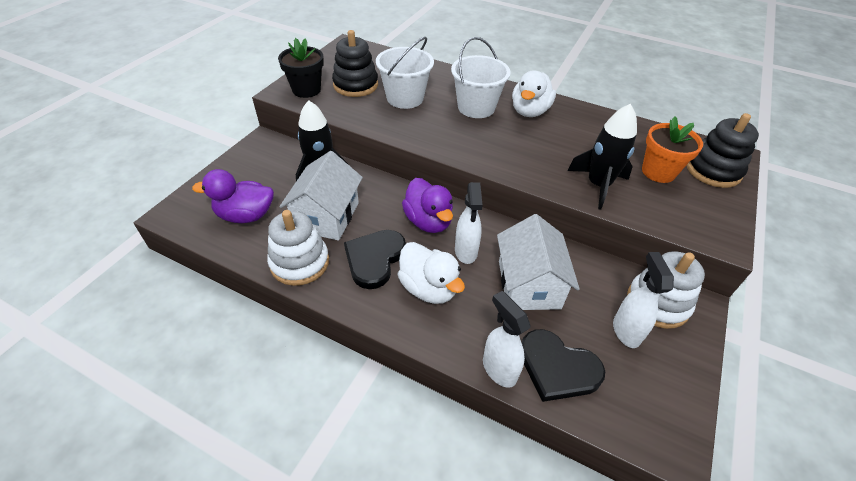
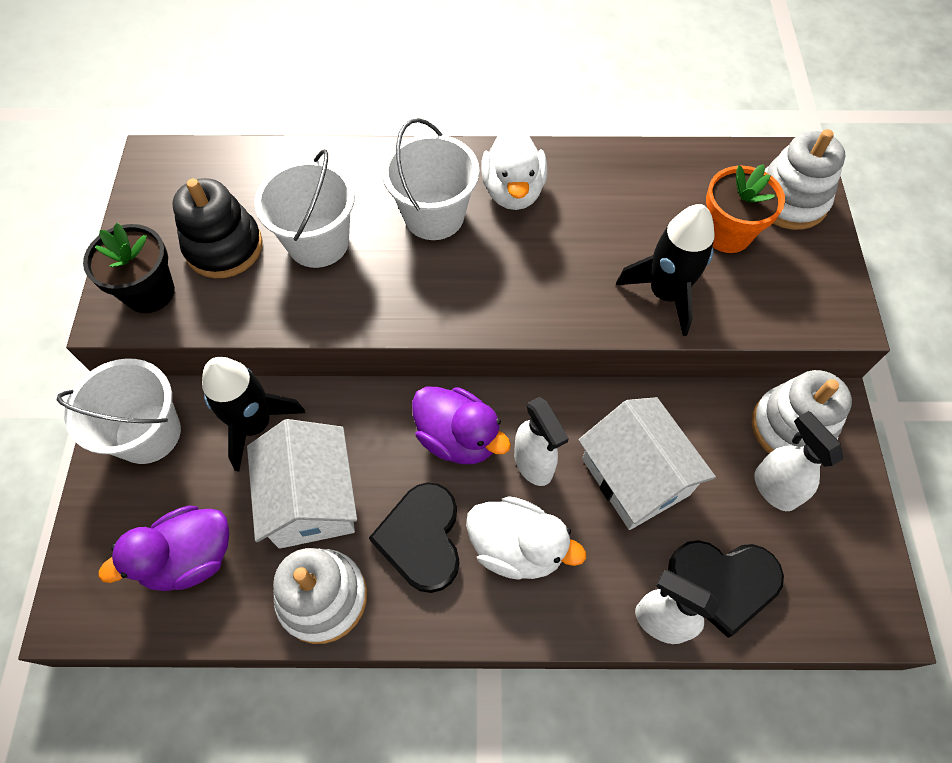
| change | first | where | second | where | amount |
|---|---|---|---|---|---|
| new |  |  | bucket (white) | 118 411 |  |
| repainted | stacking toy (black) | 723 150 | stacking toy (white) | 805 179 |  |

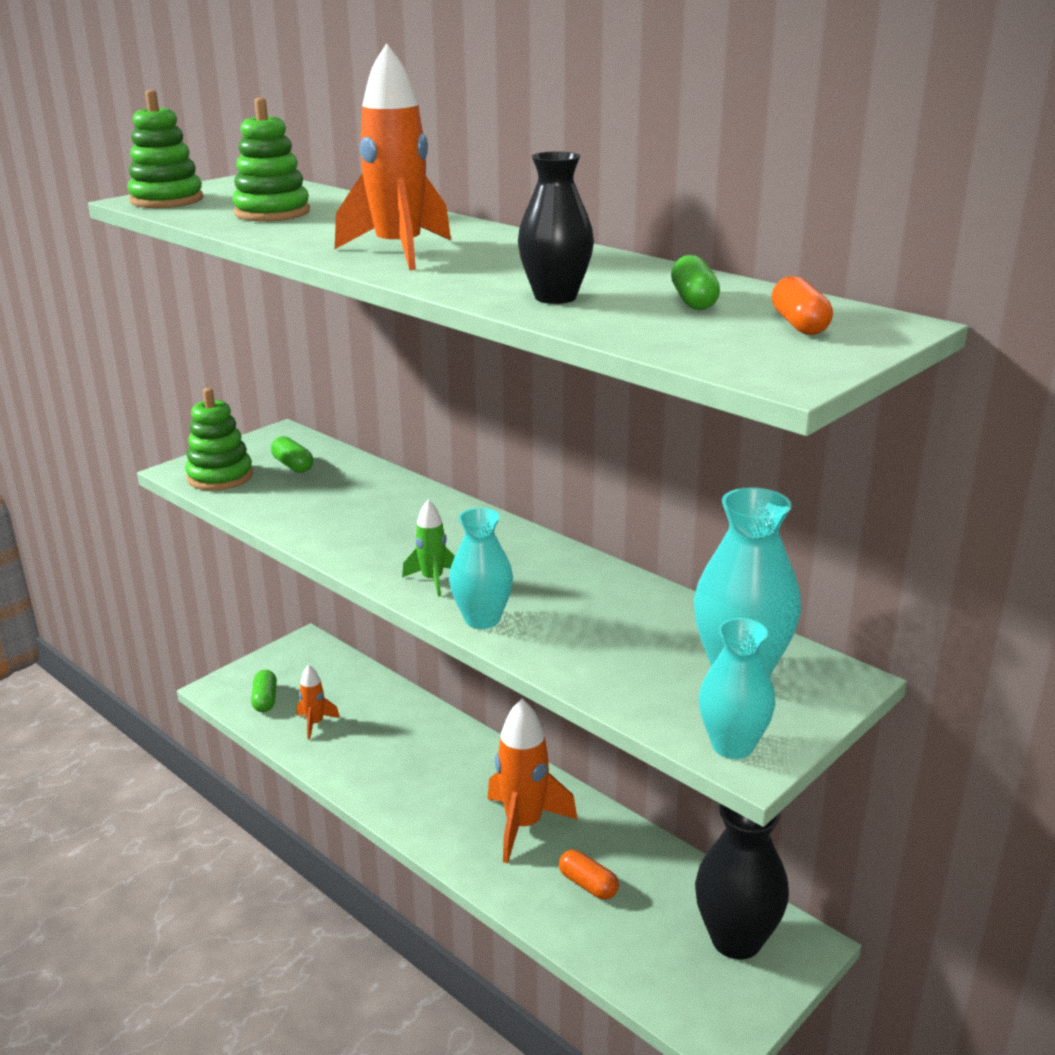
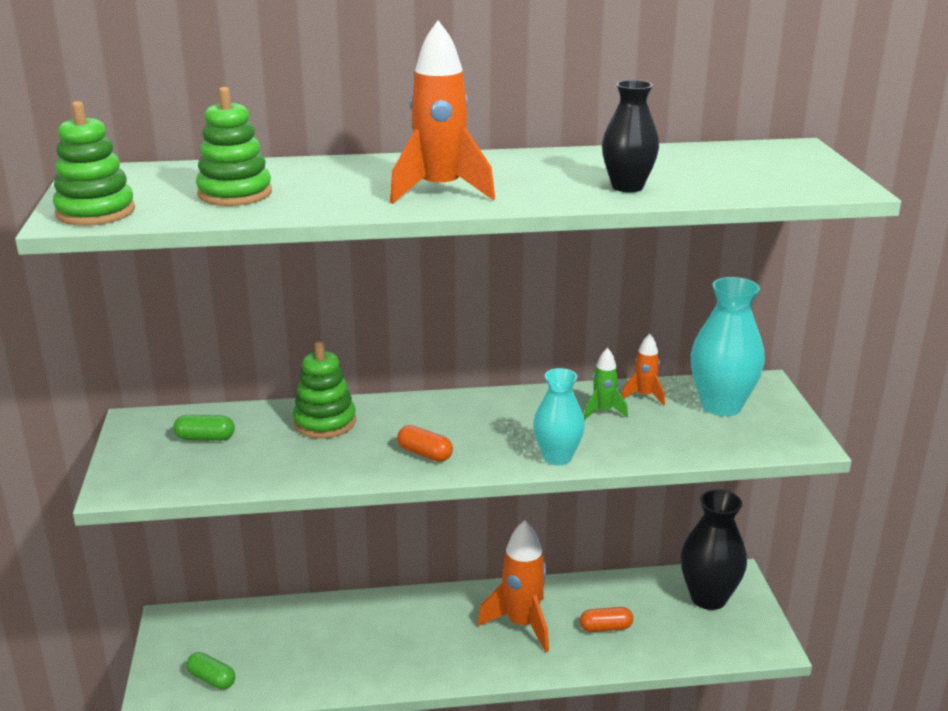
| change | first | where | second | where | amount |
|---|---|---|---|---|---|
| gone | capsule (green) | 695 282 |  |  |  |
| gone | vase (turquoise) | 737 688 |  |  |  |
| shifted | stacking toy (green) | 219 439 |  | 324 390 |  |
| shifted | rocket (orange) | 318 702 |  | 643 369 |  |
| shifted | rocket (green) | 428 548 |  | 606 384 |  |
| shifted | capsule (orange) | 802 305 |  | 425 443 |  |

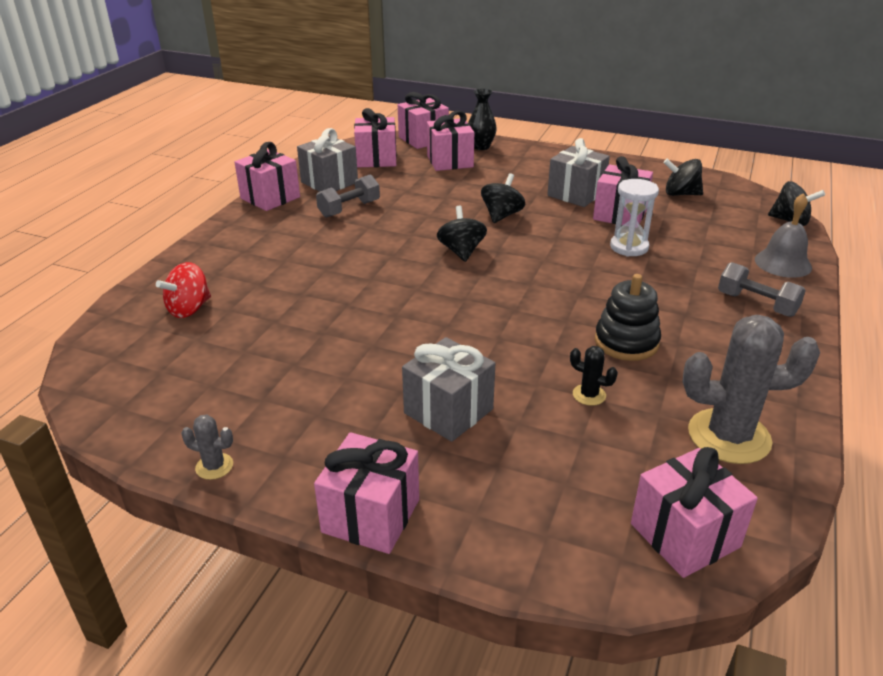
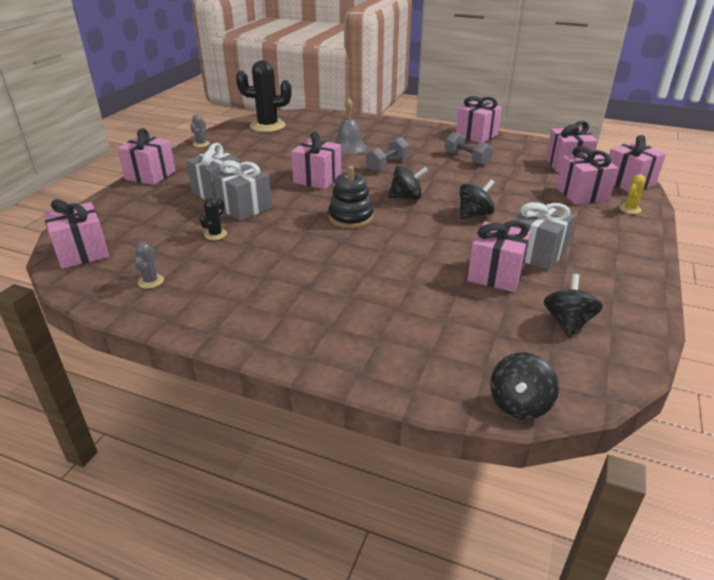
| change | first | where | second | where | amount |
|---|---|---|---|---|---|
| gone | spinning top (red) | 183 290 |  |  |  |
| gone | hourglass (white) | 634 218 |  |  |  |
| new |  |  | cactus (black) | 264 96 |  |
| new |  |  | gift (pink) | 316 160 |  |
| shifted | gift (grey) | 327 160 |  | 242 190 |  |
| shifted | stacking toy (black) | 628 317 |  | 350 197 |  |
| shifted | dumbbell (grey) | 762 289 |  | 387 154 |  |
| shifted | bell (grey) | 783 235 |  | 350 125 |  |
| swapped | vase (black) | 482 119 | cactus (yellow) | 632 194 |  |
| rotated | spinning top (black) | 503 198 |  | 477 199 | 60 degrees counterclockwise |
| scaled | cactus (grey) | 751 389 |  | 149 265 | x0.44 |

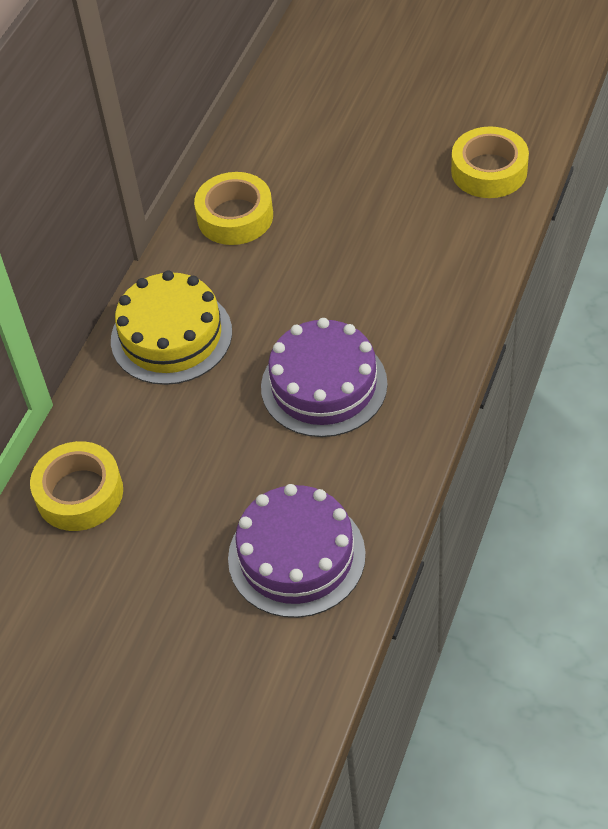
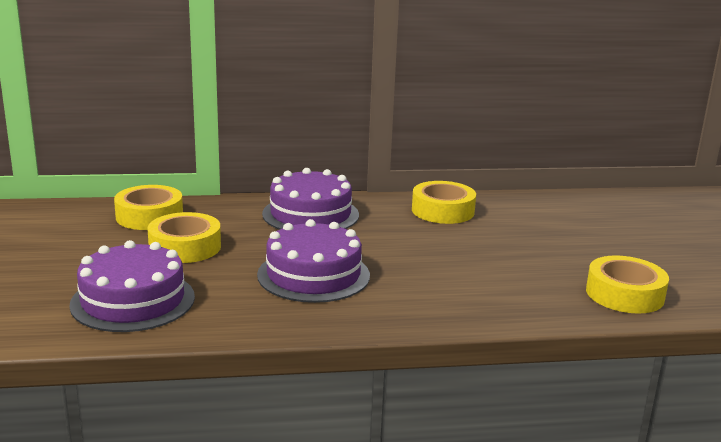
| change | first | where | second | where | amount |
|---|---|---|---|---|---|
| new |  |  | tape (yellow) | 184 237 |  |
| repainted | cake (yellow) | 171 328 | cake (purple) | 310 199 |  |

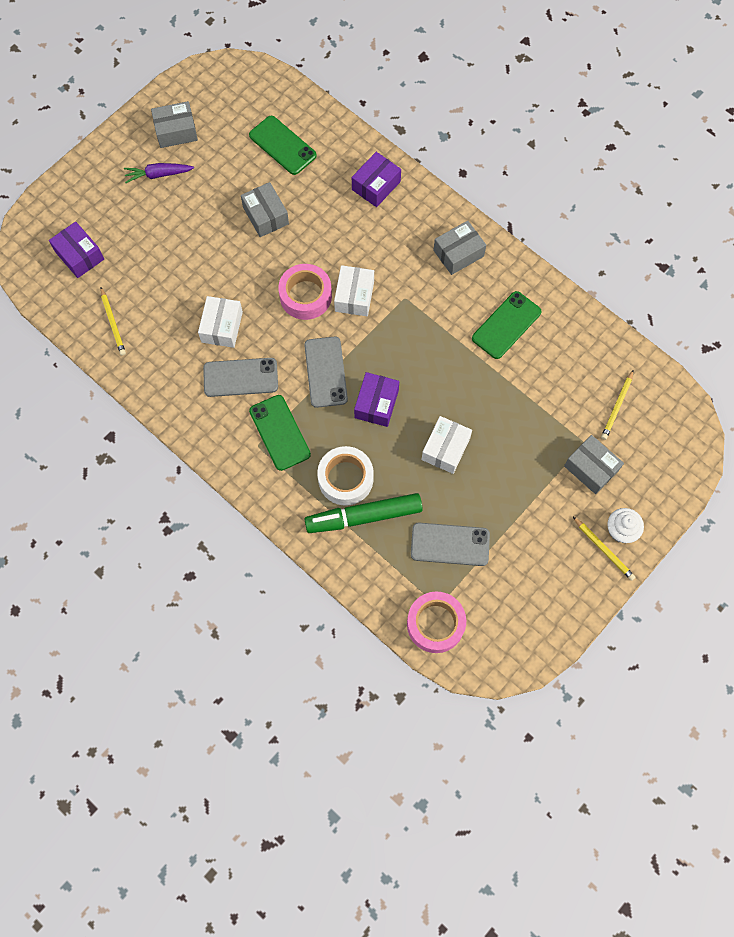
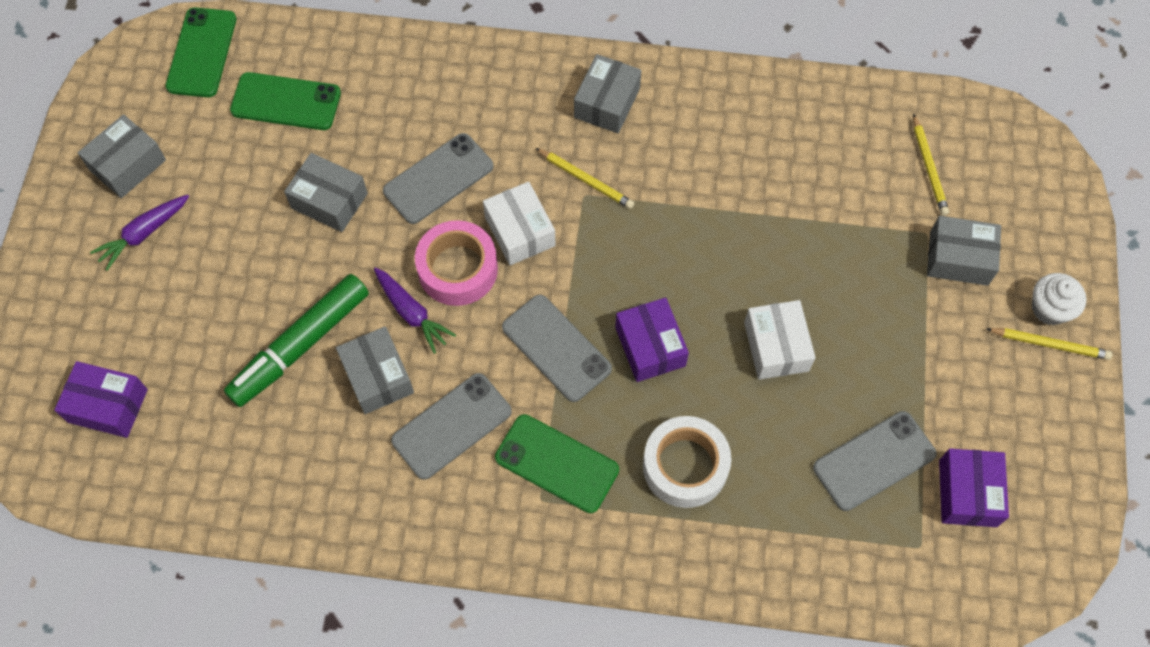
| change | first | where | second | where | amount |
|---|---|---|---|---|---|
| gone | tape (pink) | 436 622 |  |  |  |
| new |  |  | carrot (purple) | 415 310 |  |
| new |  |  | phone (grey) | 438 178 |  |
| shifted | pencil (yellow) | 113 321 |  | 585 178 |  |
| shifted | marker (green) | 363 513 |  | 296 340 |  |
| shifted | box (purple) | 376 179 |  | 974 488 |  |
| shifted | phone (green) | 506 325 |  | 201 52 |  |
| repainted | box (white) | 220 322 | box (grey) | 375 370 |  |

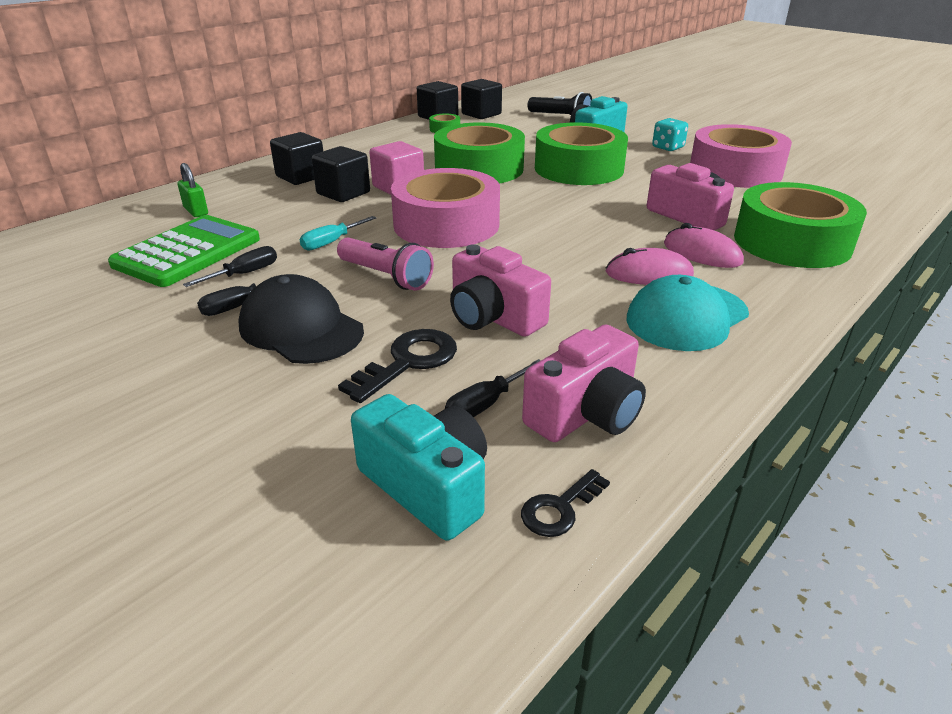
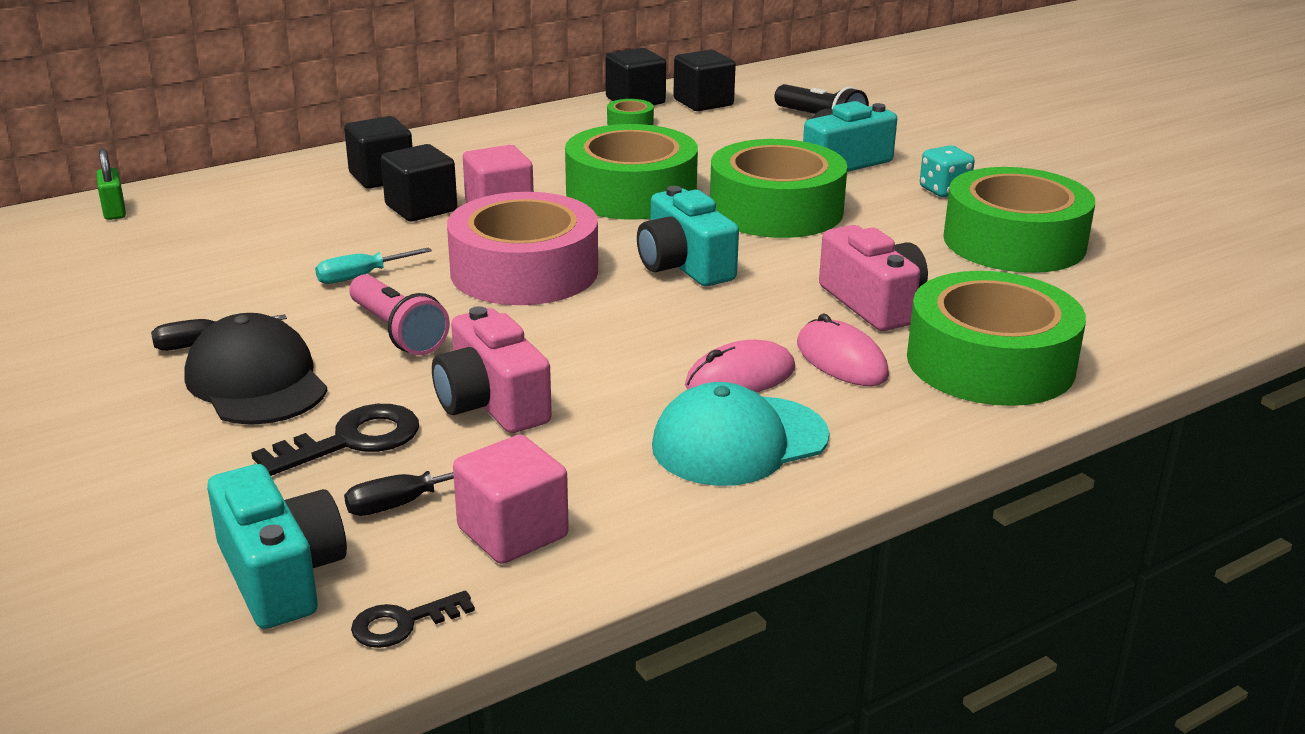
| change | first | where | second | where | amount |
|---|---|---|---|---|---|
| gone | calculator (green) | 184 251 |  |  |  |
| gone | screwdriver (black) | 230 266 |  |  |  |
| new |  |  | camera (turquoise) | 688 236 |  |
| shifted | padlock (green) | 192 190 |  | 111 184 |  |
| swapped | camera (pink) | 584 383 | cube (pink) | 511 499 |  |
| repainted | tape (pink) | 741 156 | tape (green) | 1019 220 |  |
| rotated | mouse (pink) | 650 266 |  | 740 366 | 45 degrees counterclockwise |

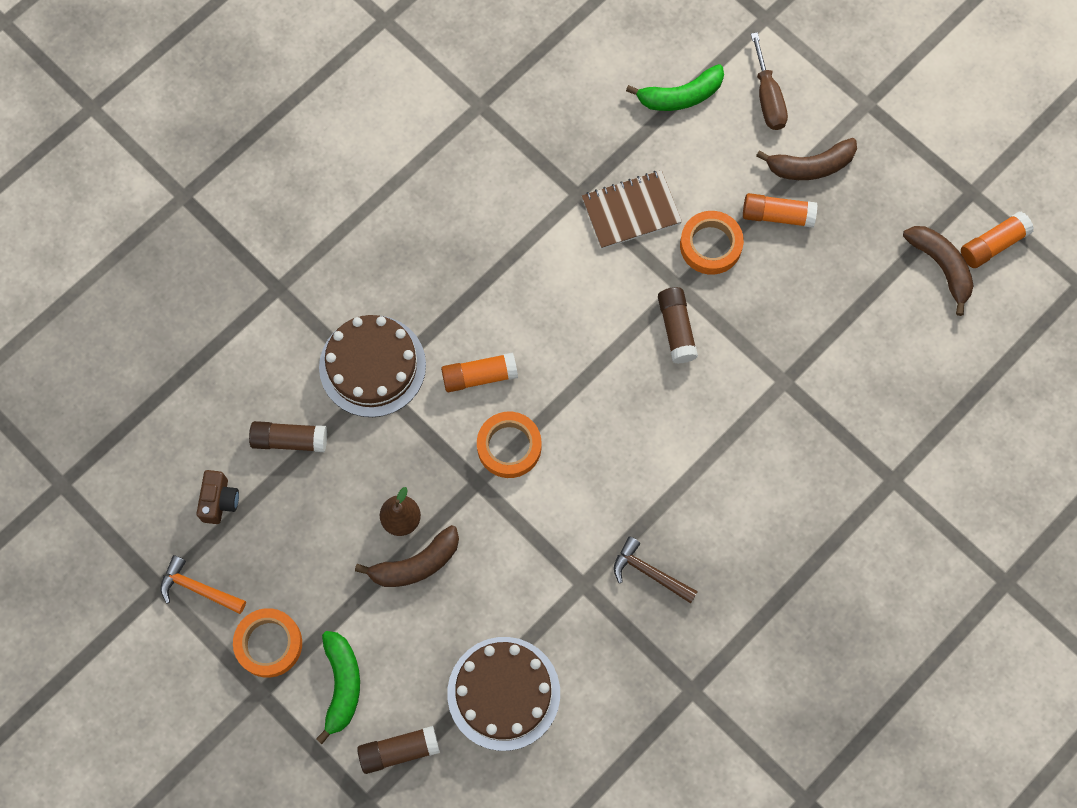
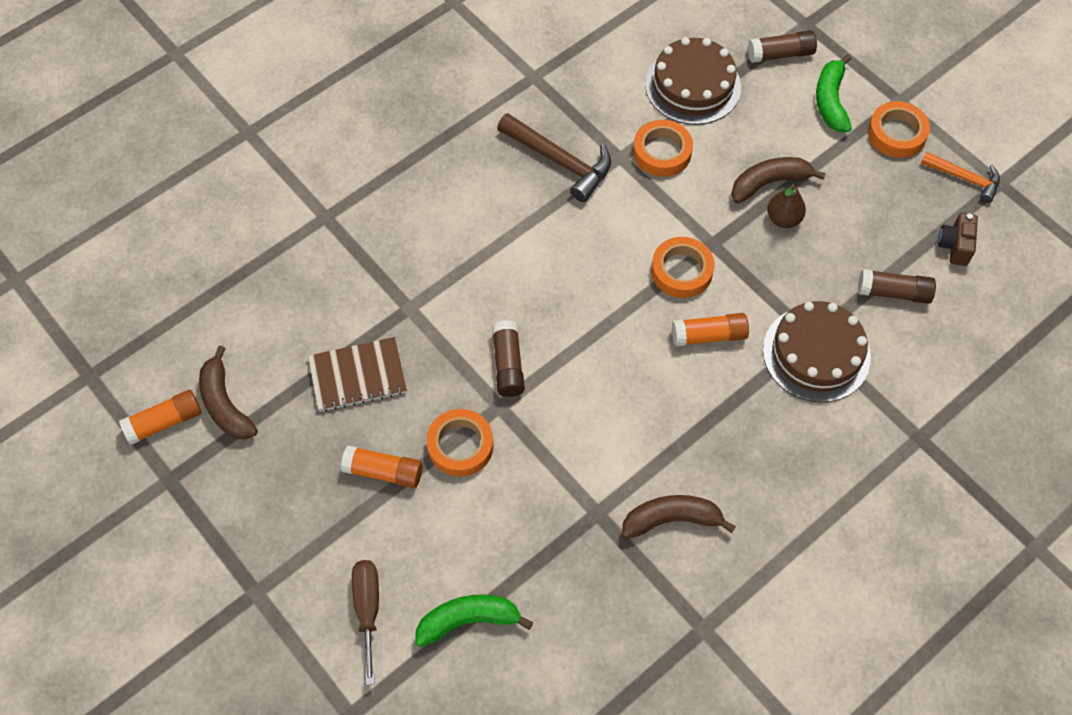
| change | first | where | second | where | amount |
|---|---|---|---|---|---|
| new |  |  | tape (orange) | 663 148 |  |
| shifted | notebook (brown) | 632 209 |  | 357 374 |  |
| shifted | banana (brown) | 806 159 |  | 679 517 |  |
| scaled | hammer (brown) | 656 569 |  | 554 157 | x1.57 |

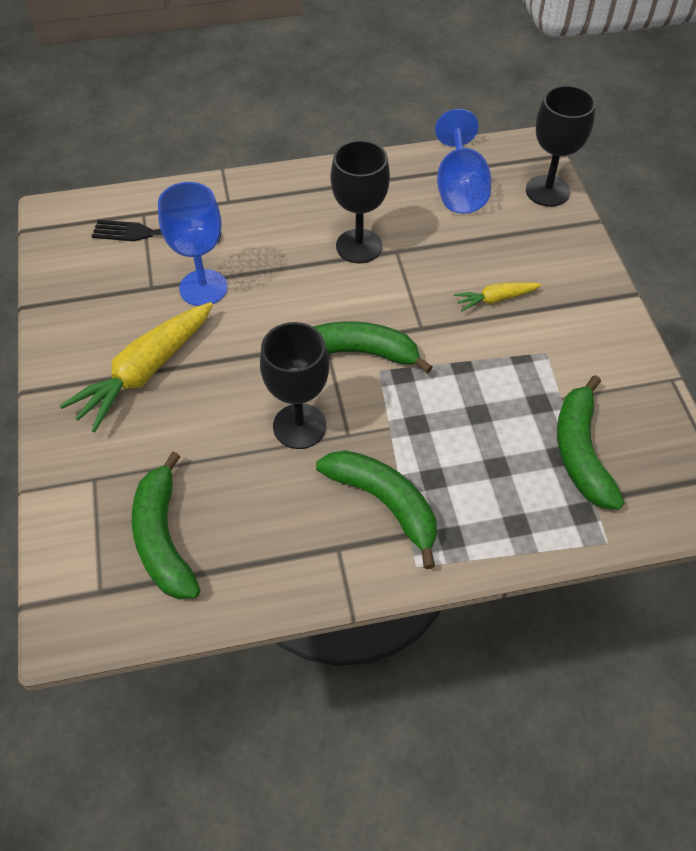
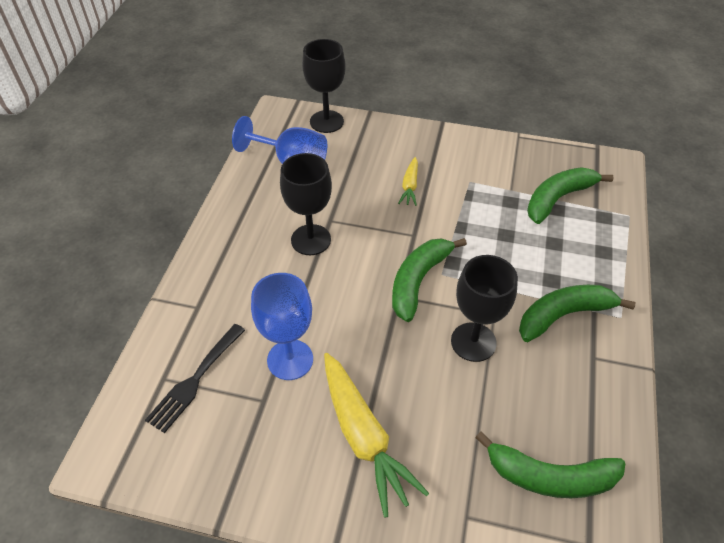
| change | first | where | second | where | amount |
|---|---|---|---|---|---|
| rotated | banana (green) | 590 442 |  | 570 195 | 120 degrees clockwise |

